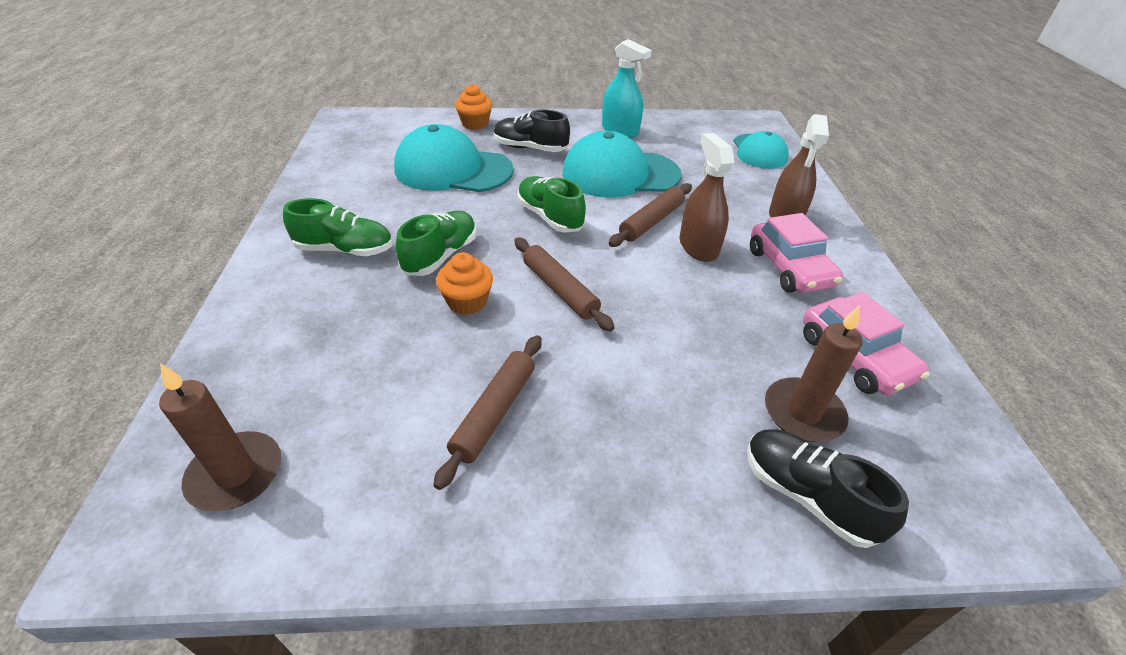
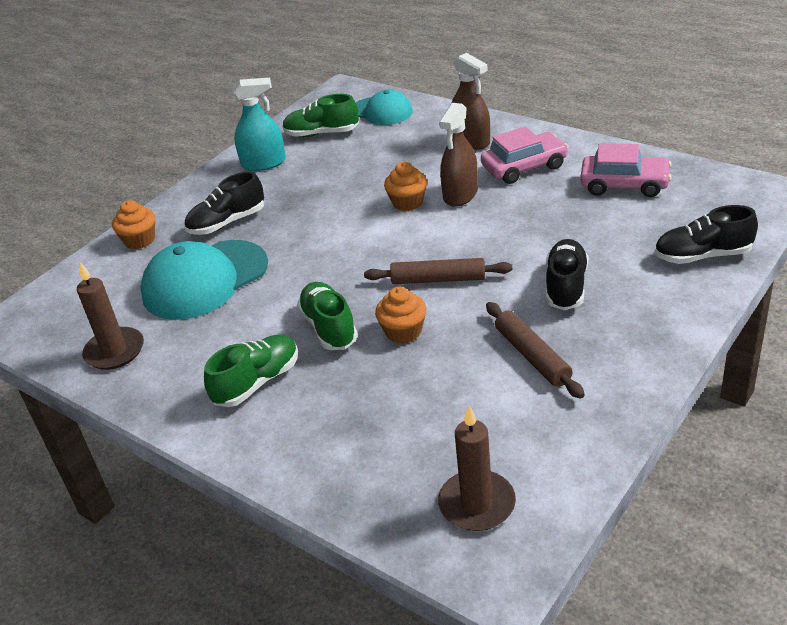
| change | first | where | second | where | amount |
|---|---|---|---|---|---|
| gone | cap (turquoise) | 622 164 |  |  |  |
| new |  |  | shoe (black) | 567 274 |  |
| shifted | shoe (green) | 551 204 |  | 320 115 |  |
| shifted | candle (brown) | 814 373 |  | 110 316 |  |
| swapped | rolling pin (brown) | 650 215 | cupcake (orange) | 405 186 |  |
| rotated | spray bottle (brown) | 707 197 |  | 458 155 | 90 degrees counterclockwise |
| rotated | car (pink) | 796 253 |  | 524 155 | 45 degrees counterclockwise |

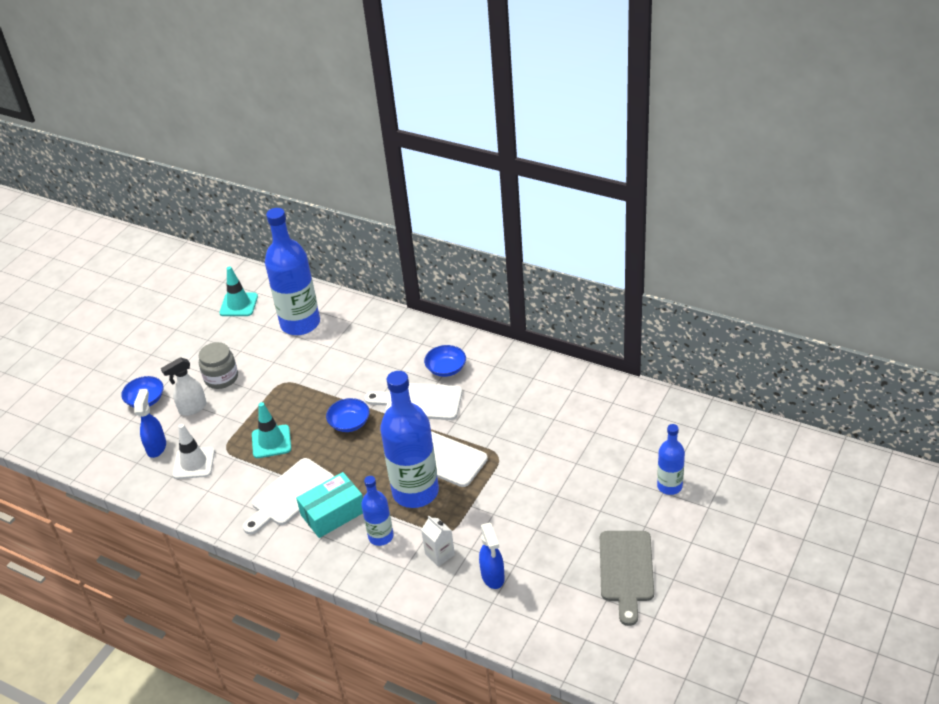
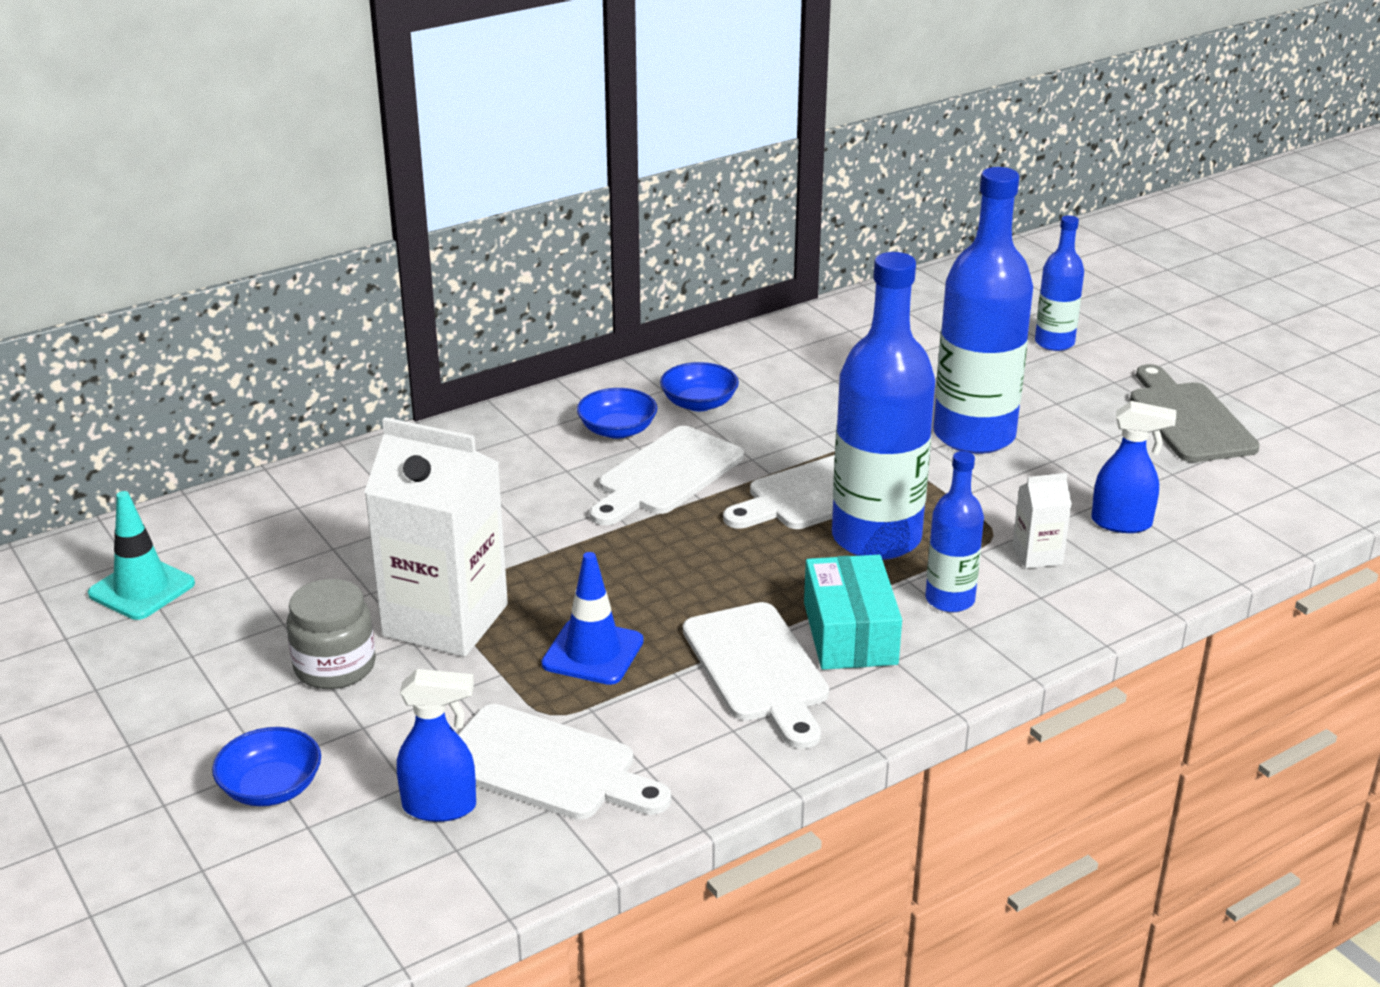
| change | first | where | second | where | amount |
|---|---|---|---|---|---|
| gone | spray bottle (white) | 183 386 |  |  |  |
| new |  |  | carton (white) | 436 537 |  |
| shifted | bottle (blue) | 292 271 |  | 983 310 |  |
| shifted | bowl (blue) | 348 415 |  | 699 386 |  |
| swapped | traffic cone (white) | 194 451 | cutting board (white) | 564 762 |  |
| repainted | traffic cone (turquoise) | 271 430 | traffic cone (blue) | 592 618 |  |
| rotated | spray bottle (blue) | 150 423 |  | 436 745 | 150 degrees clockwise |
| rotated | cutting board (grey) | 627 578 |  | 1195 413 | 135 degrees counterclockwise |

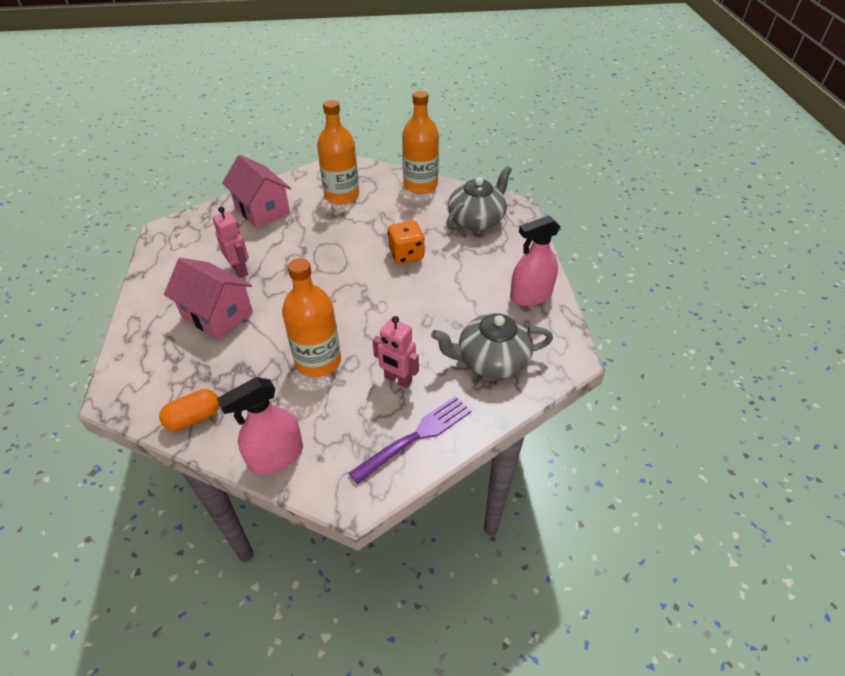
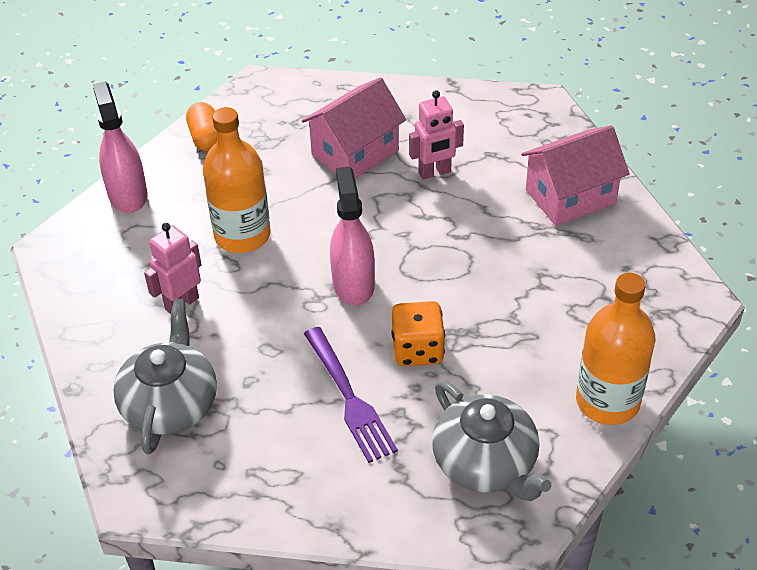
| change | first | where | second | where | amount |
|---|---|---|---|---|---|
| gone | bottle (orange) | 338 152 |  |  |  |
| shifted | fork (purple) | 410 440 |  | 351 395 |  |
| shifted | spray bottle (pink) | 535 260 |  | 352 236 |  |

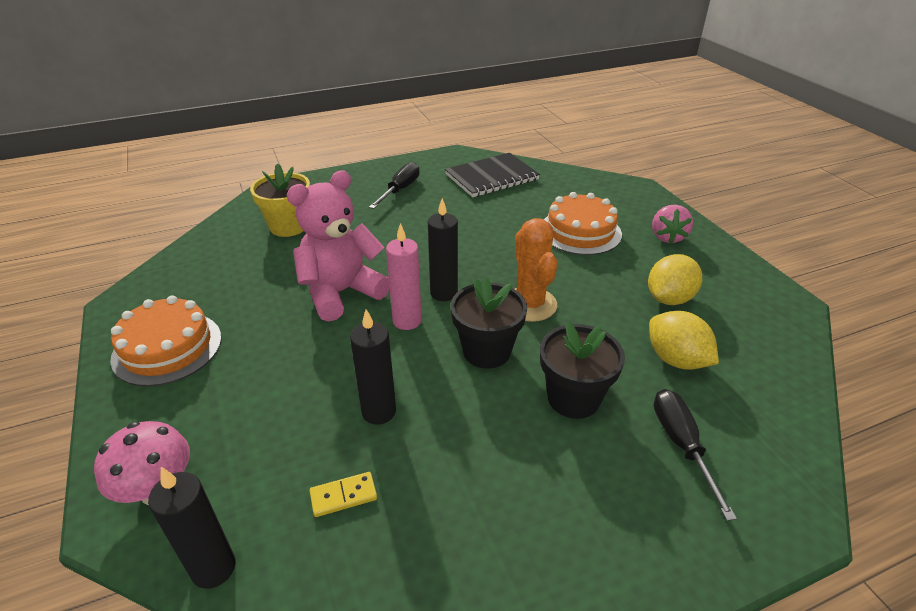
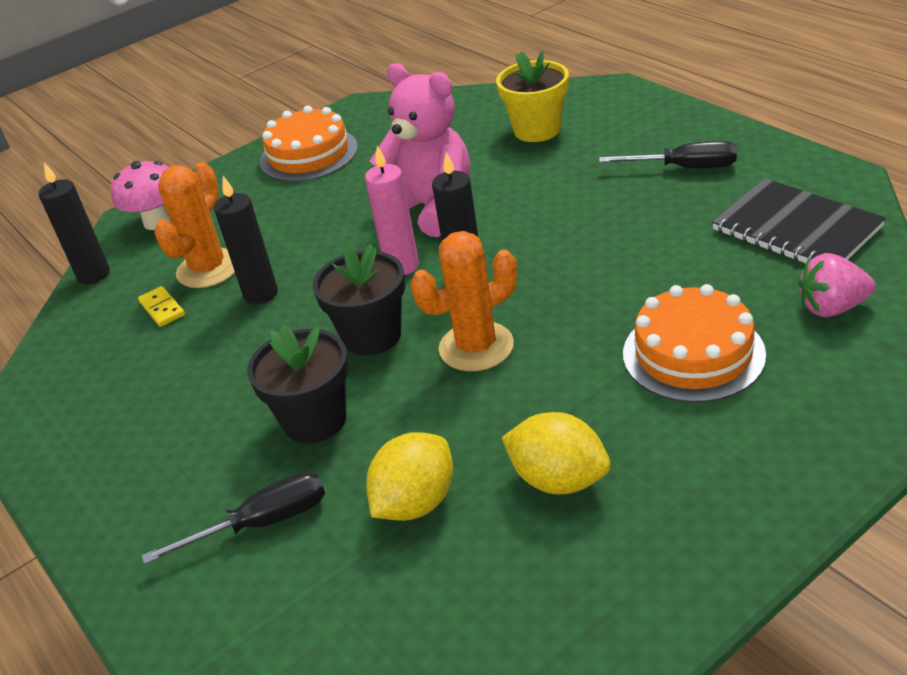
| change | first | where | second | where | amount |
|---|---|---|---|---|---|
| new |  |  | cactus (orange) | 194 225 |  |
| shifted | strawberry (pink) | 672 224 |  | 837 285 |  |

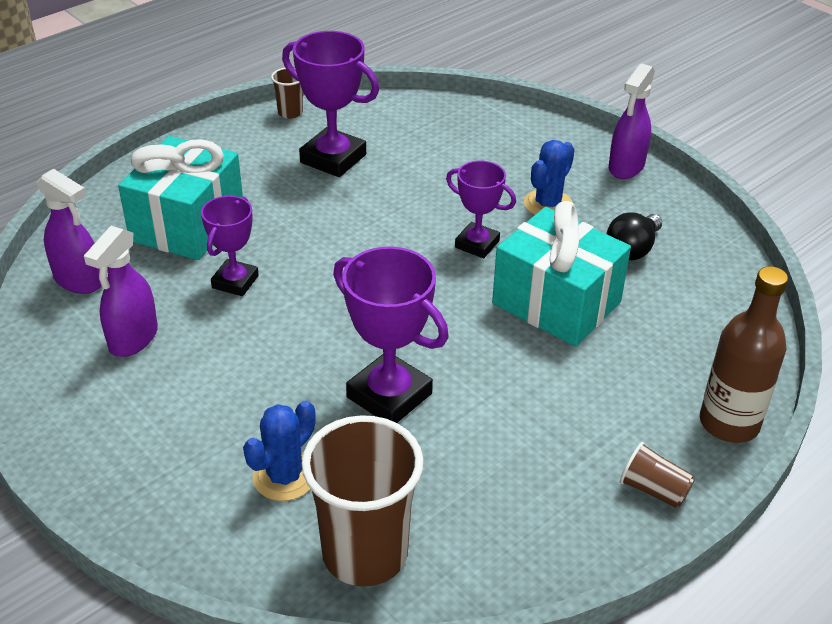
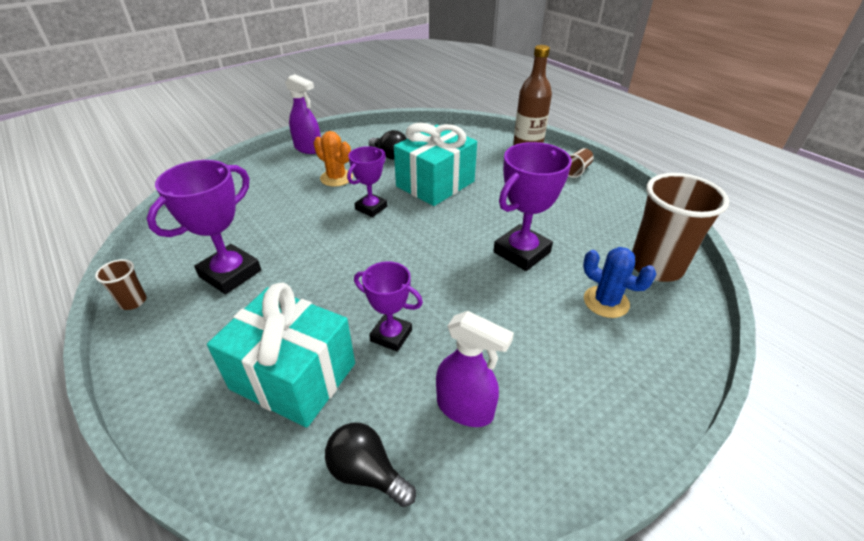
| change | first | where | second | where | amount |
|---|---|---|---|---|---|
| swapped | spray bottle (purple) | 69 231 | light bulb (black) | 370 465 |  |
| repainted | cactus (blue) | 549 177 | cactus (orange) | 333 159 |  |

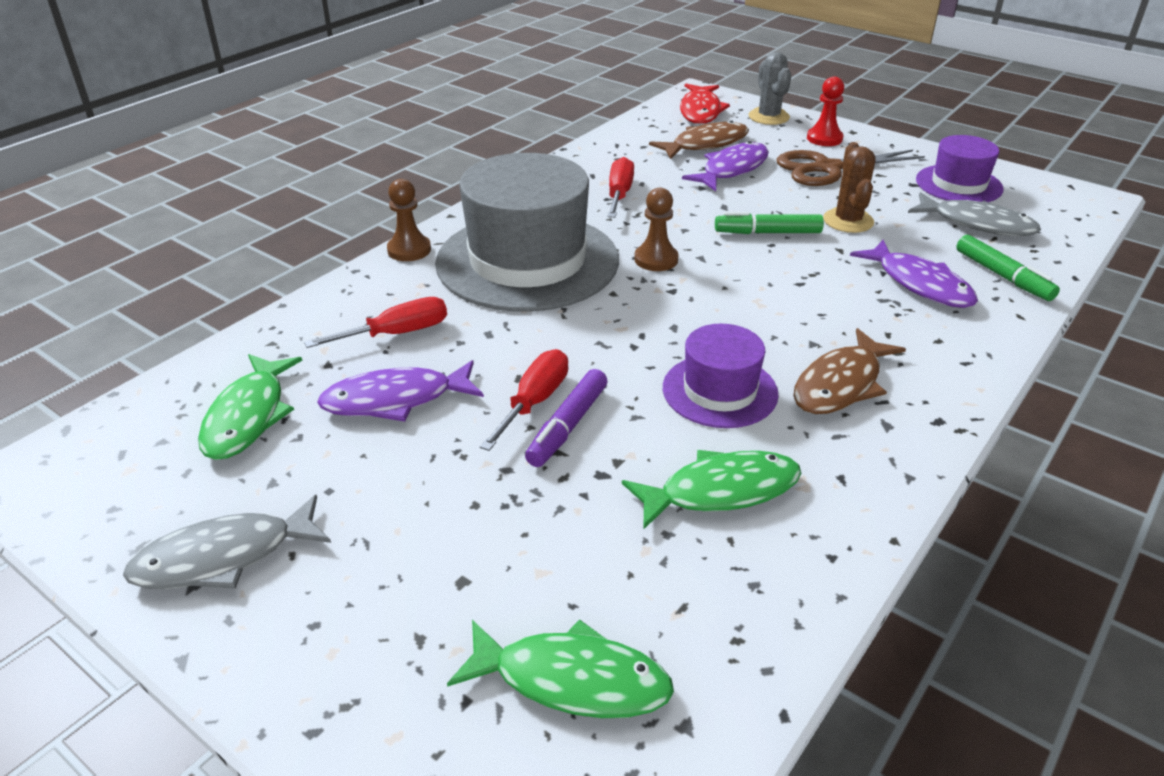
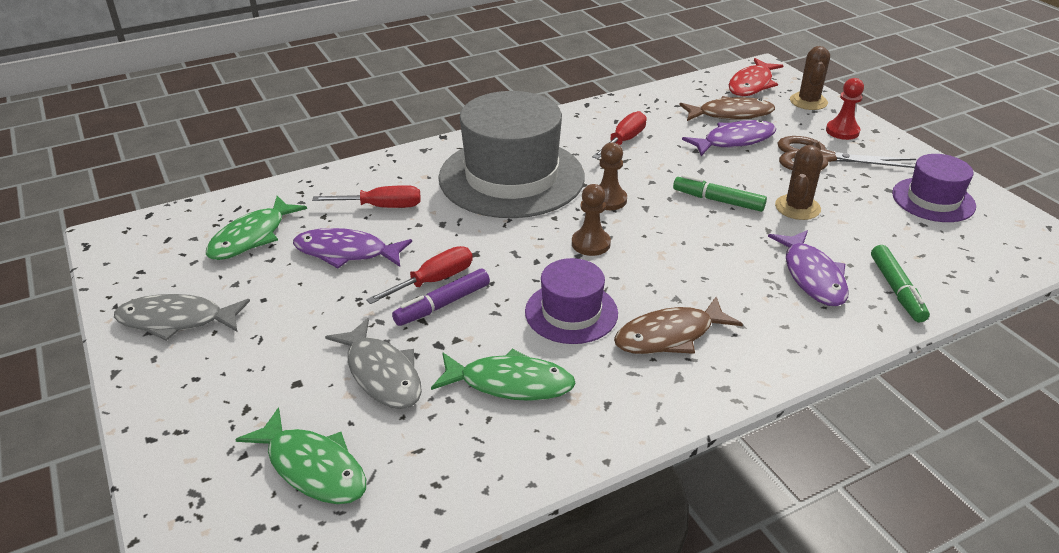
| change | first | where | second | where | amount |
|---|---|---|---|---|---|
| shifted | pawn (brown) | 409 220 |  | 591 220 |  |
| shifted | fish (grey) | 974 214 |  | 373 363 |  |
| repainted | cactus (grey) | 770 88 | cactus (brown) | 810 78 |  |

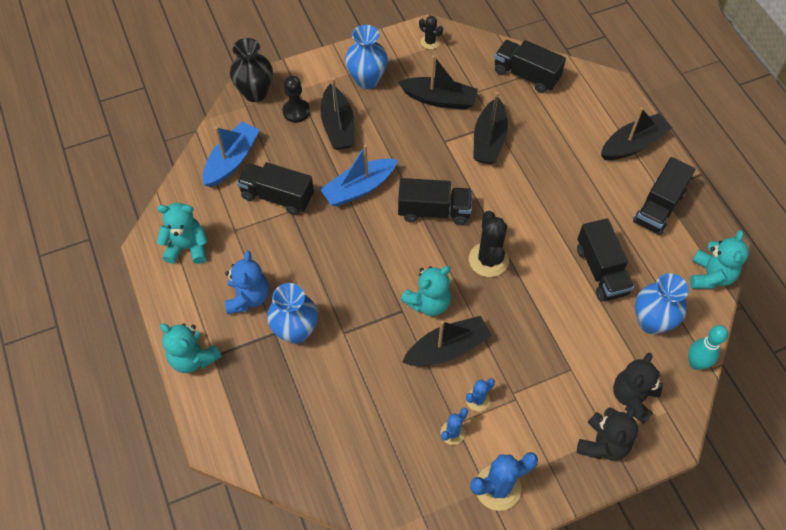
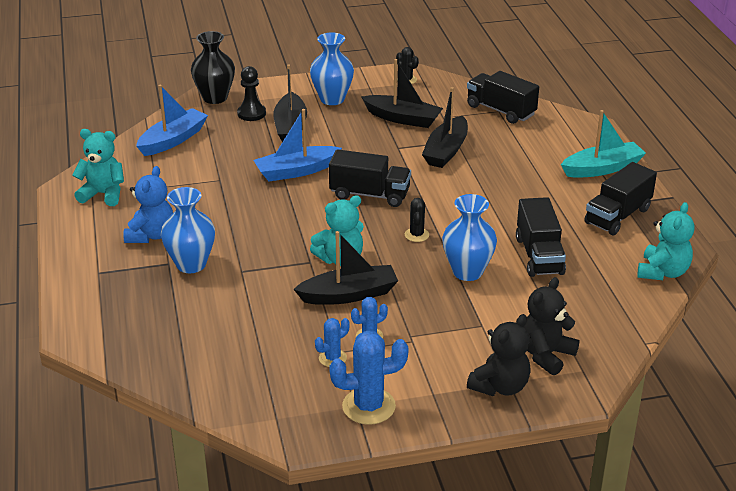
| change | first | where | second | where | amount |
|---|---|---|---|---|---|
| gone | teddy bear (turquoise) | 191 348 |  |  |  |
| gone | truck (black) | 275 188 |  |  |  |
| gone | bowling pin (turquoise) | 708 347 |  |  |  |
| shifted | vase (blue) | 662 303 |  | 469 237 |  |
| repainted | boat (black) | 637 133 | boat (turquoise) | 603 144 |  |
| scaled | cactus (black) | 489 244 |  | 417 220 | x0.55 |

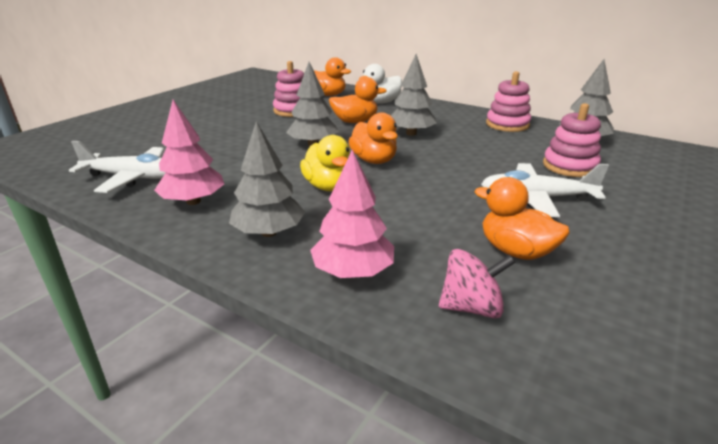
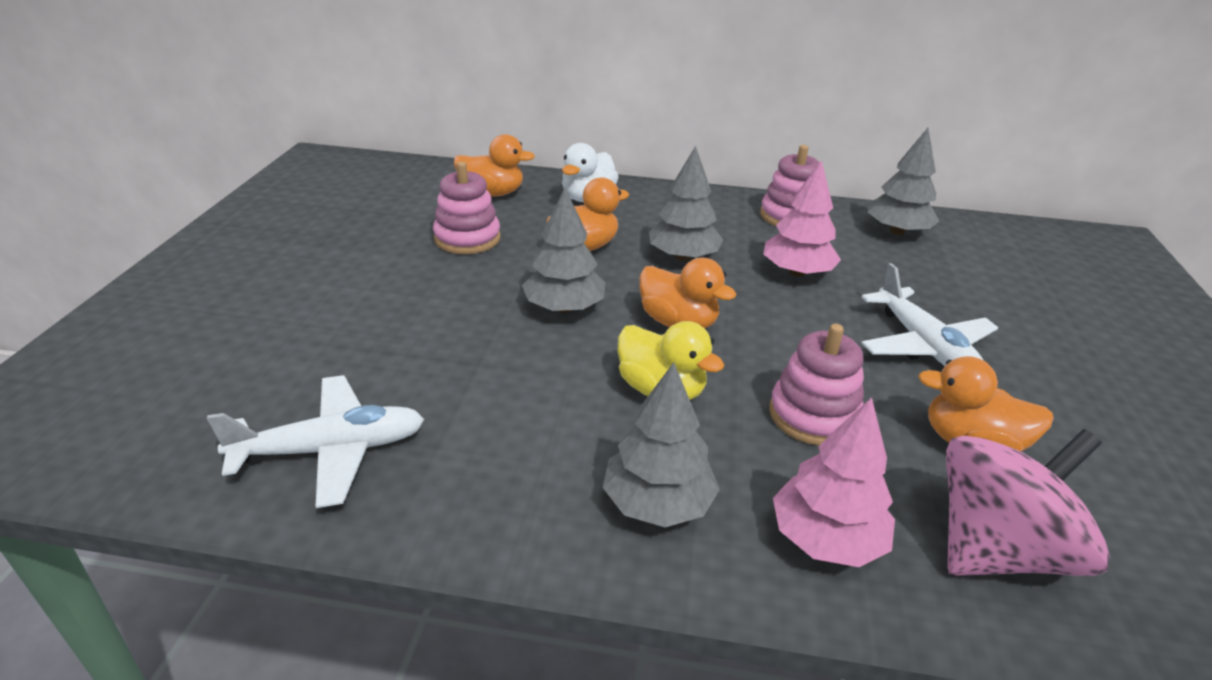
| change | first | where | second | where | amount |
|---|---|---|---|---|---|
| shifted | tree (pink) | 189 152 |  | 802 218 |  |
| shifted | stacking toy (pink) | 572 140 |  | 816 385 |  |
| rotated | plane (white) | 545 190 |  | 929 314 | 90 degrees counterclockwise |
| scaled | spinning top (pink) | 477 283 |  | 1028 502 | x1.69 |

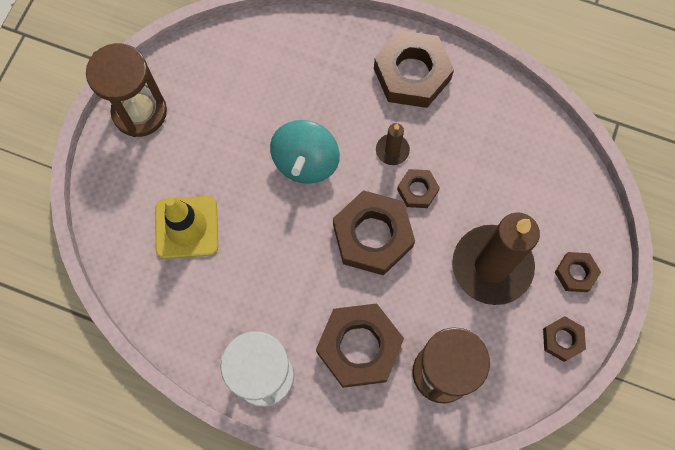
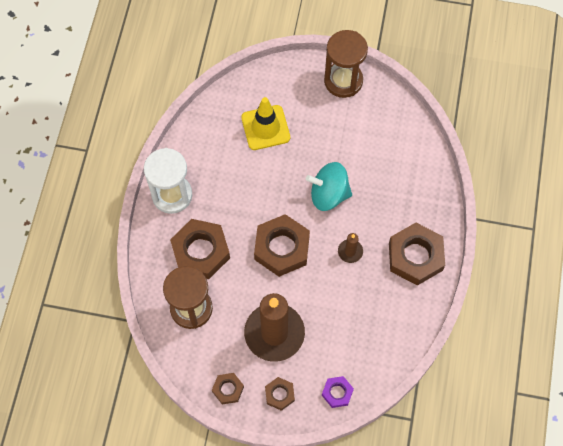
| change | first | where | second | where | amount |
|---|---|---|---|---|---|
| gone | nut (brown) | 418 188 |  |  |  |
| new |  |  | nut (purple) | 338 392 |  |

